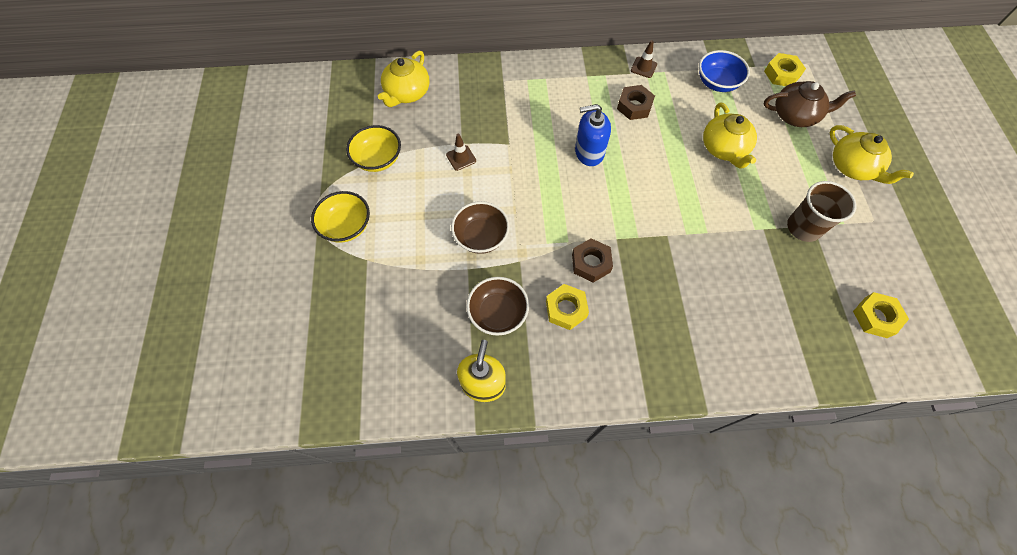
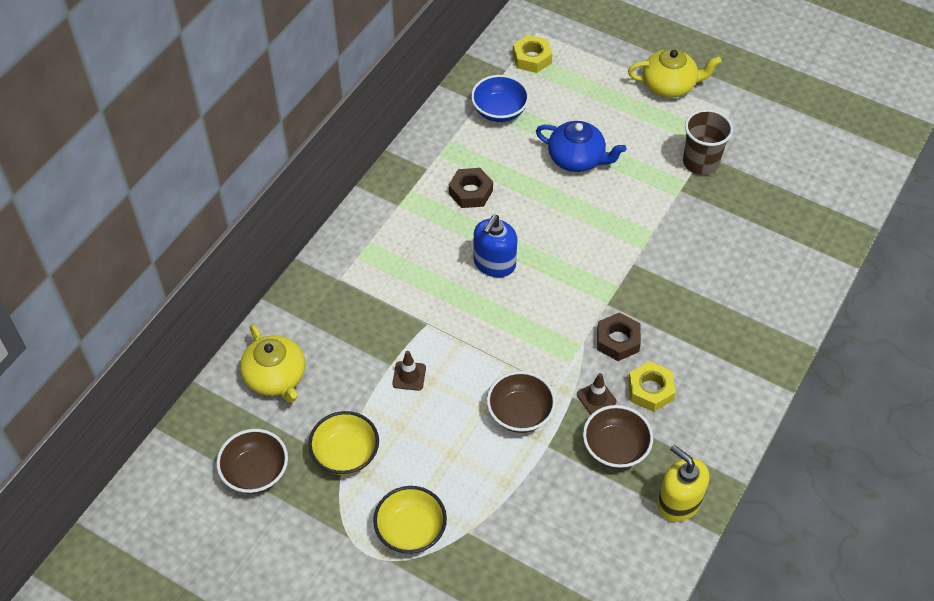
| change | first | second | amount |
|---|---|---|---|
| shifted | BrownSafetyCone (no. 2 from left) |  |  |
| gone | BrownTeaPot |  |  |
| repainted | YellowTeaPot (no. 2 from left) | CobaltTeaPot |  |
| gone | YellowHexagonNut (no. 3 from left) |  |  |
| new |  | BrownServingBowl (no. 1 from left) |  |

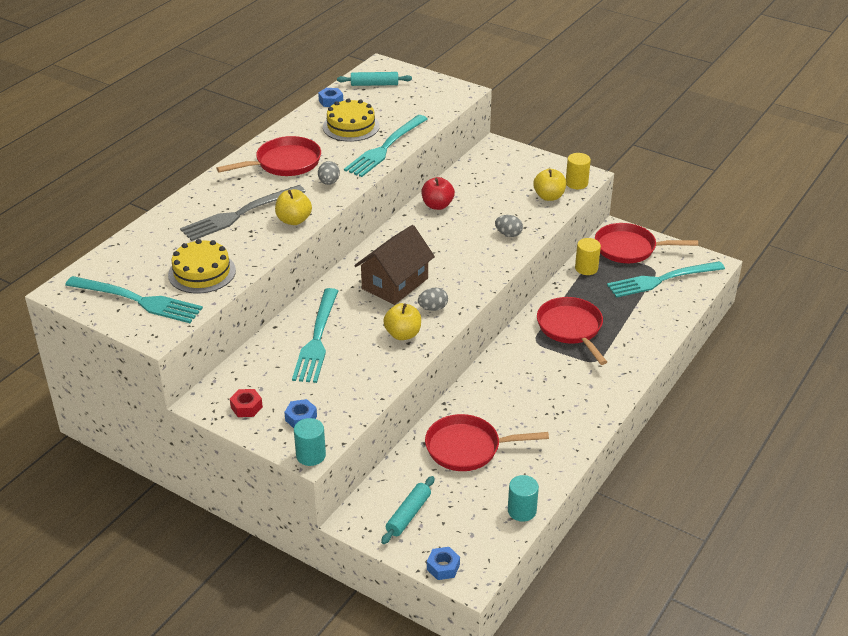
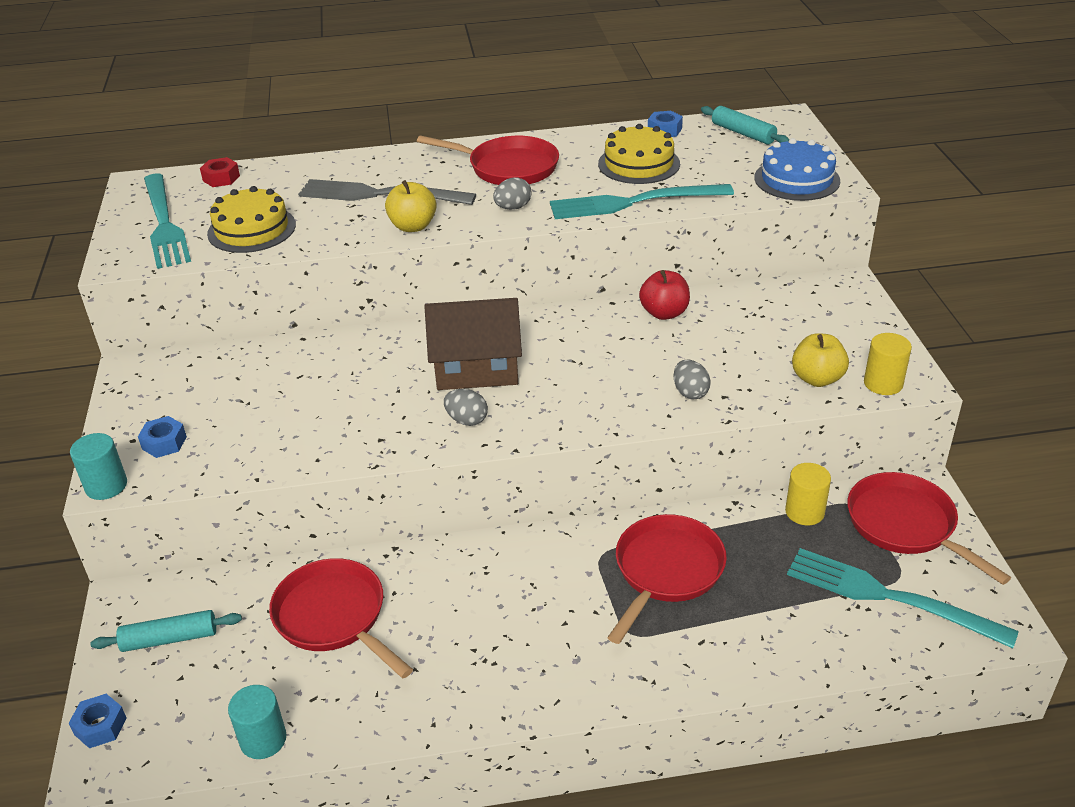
| change | first | second | amount |
|---|---|---|---|
| gone | TealDinnerFork (no. 2 from left) |  |  |
| gone | YellowToyApple (no. 2 from left) |  |  |
| shifted | CrimsonHexagonNut |  |  |
| new |  | CobaltGateau |  |

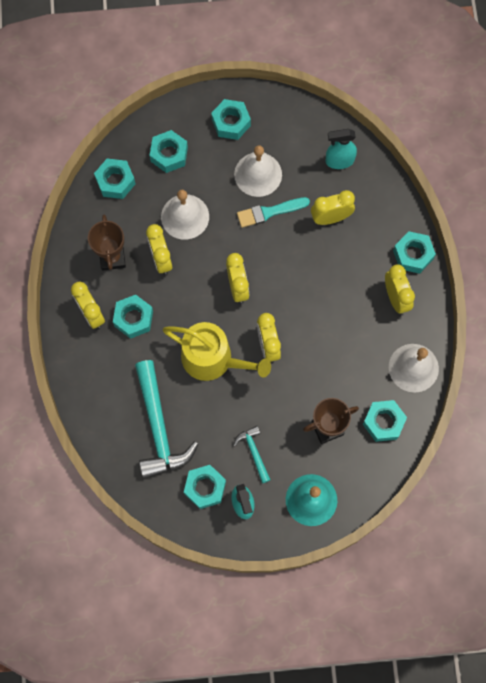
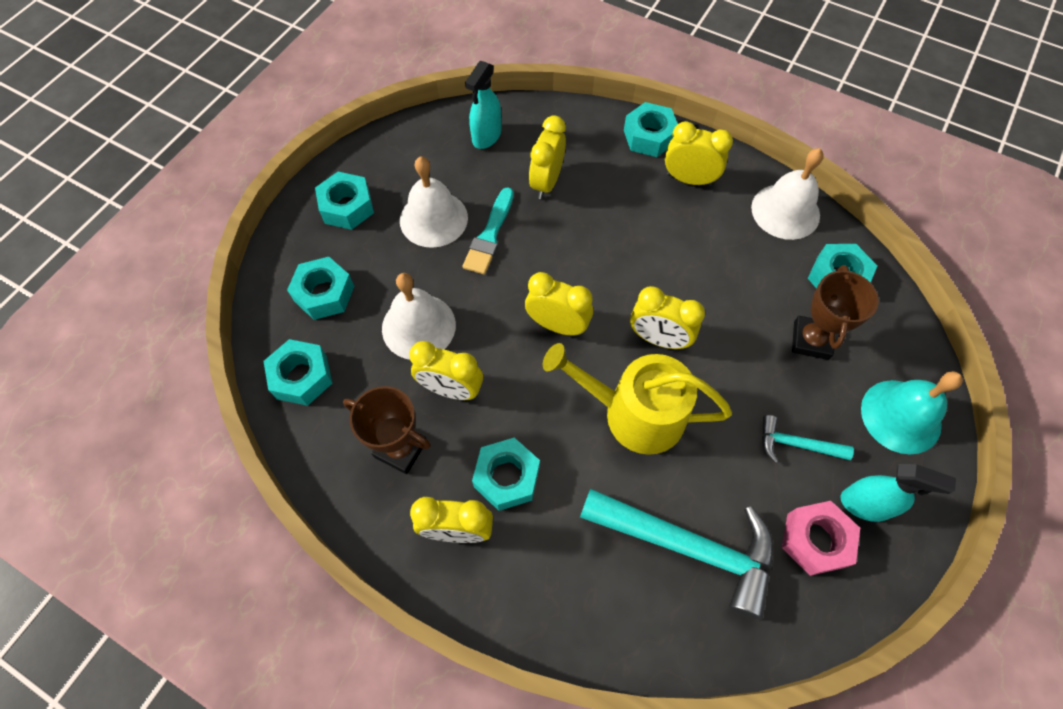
| change | first | second | amount |
|---|---|---|---|
| rotated | YellowSprinklingCan |  | 135 degrees counterclockwise |
| repainted | TealHexagonNut (no. 4 from left) | RosyHexagonNut |  |

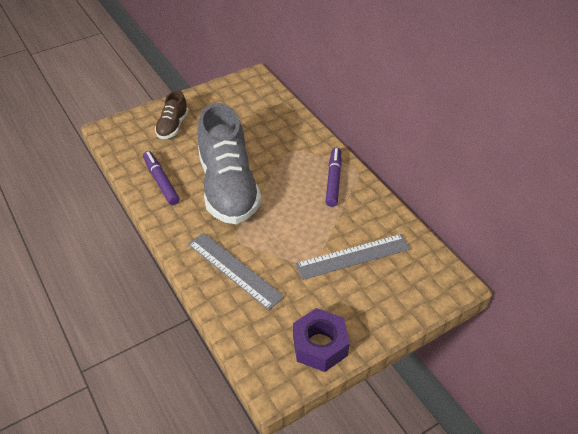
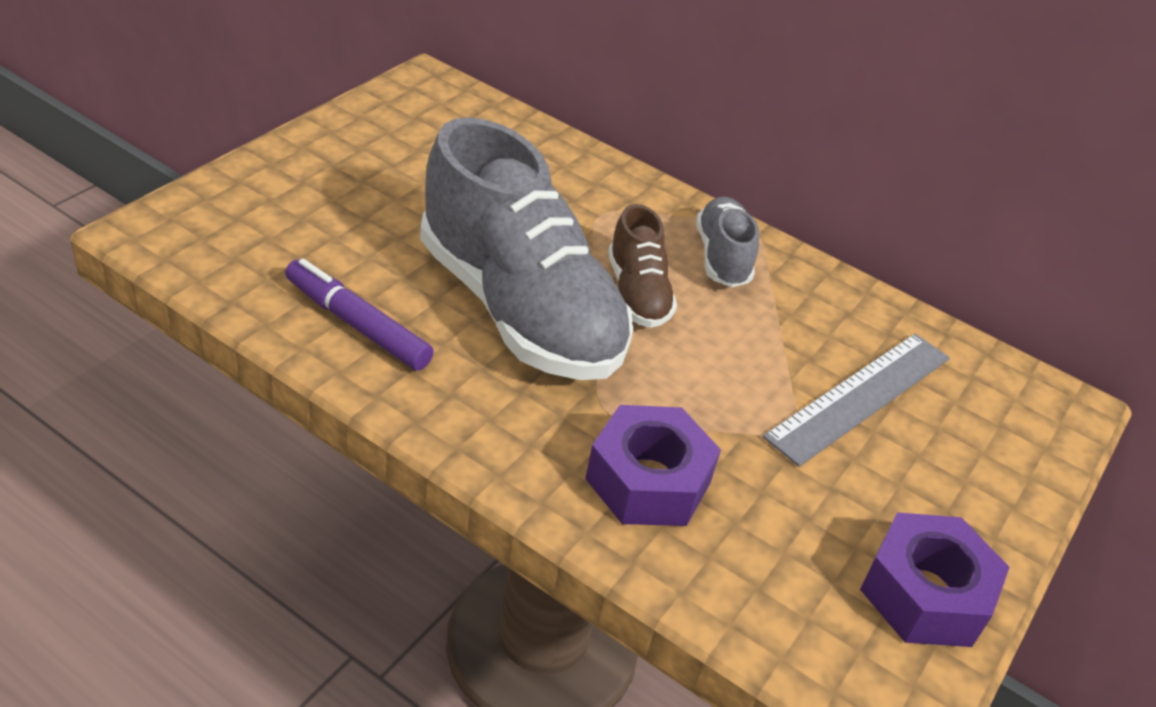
| change | first | second | amount |
|---|---|---|---|
| shifted | BrownSneaker |  |  |
| swapped | PurpleMarkerPen (no. 2 from left) | GreySneaker (no. 2 from left) |  |
| swapped | GreyStraightedge (no. 1 from left) | PurpleHexagonNut (no. 1 from left) |  |

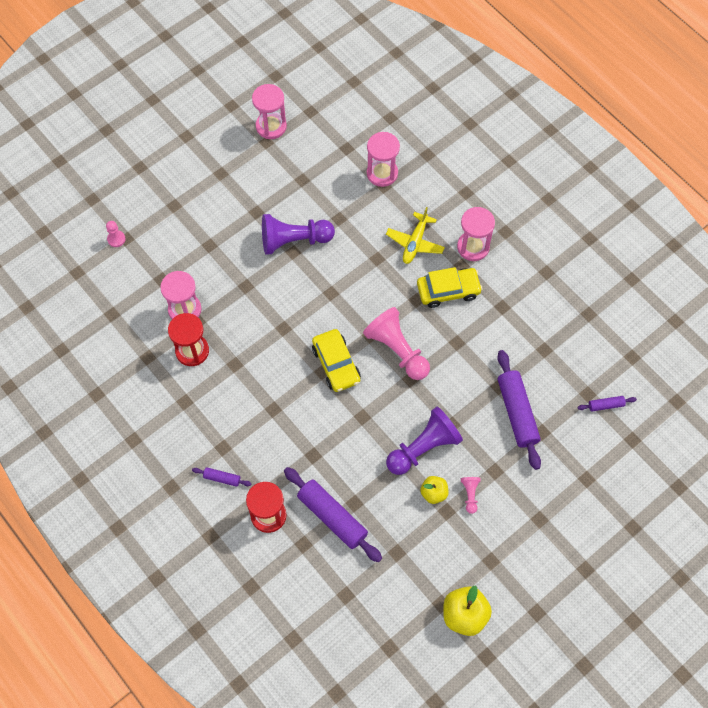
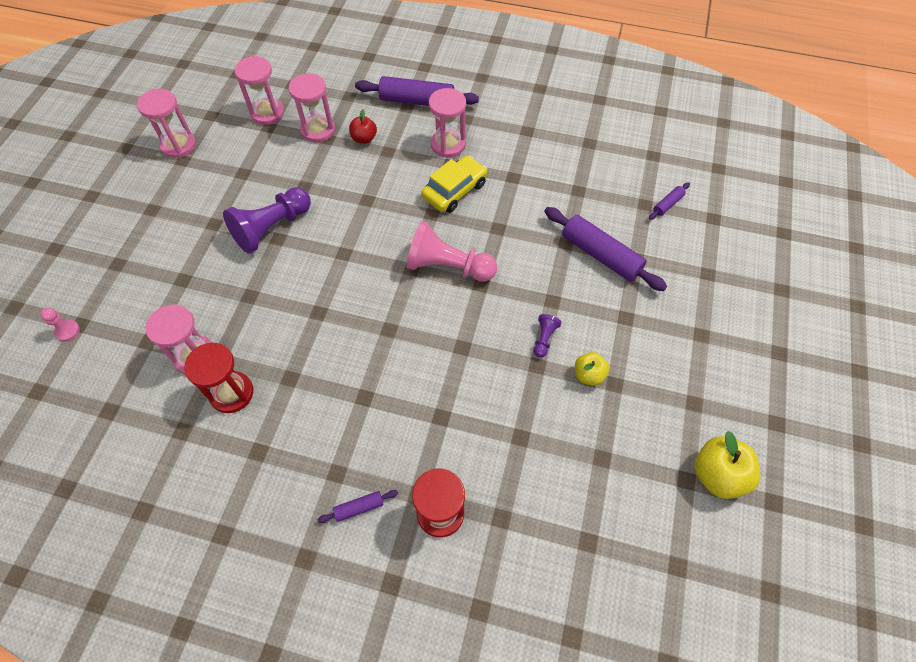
| change | first | second | amount |
|---|---|---|---|
| gone | YellowPlane |  |  |
| gone | YellowAutomobile (no. 1 from left) |  |  |
| scaled | PurpleChessPawn (no. 2 from left) |  | x0.46 |
| shifted | PurpleRollingPin (no. 2 from left) |  |  |
| gone | RosyChessPawn (no. 3 from left) |  |  |
| new |  | RosySandTimer (no. 3 from left) |  |
| new |  | CrimsonToyApple |  |

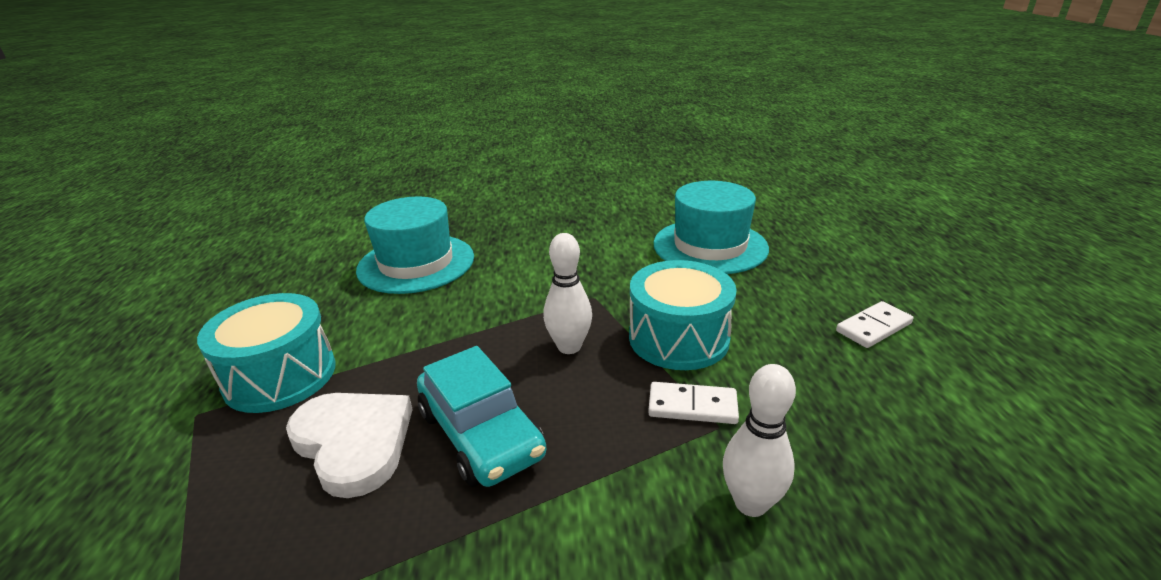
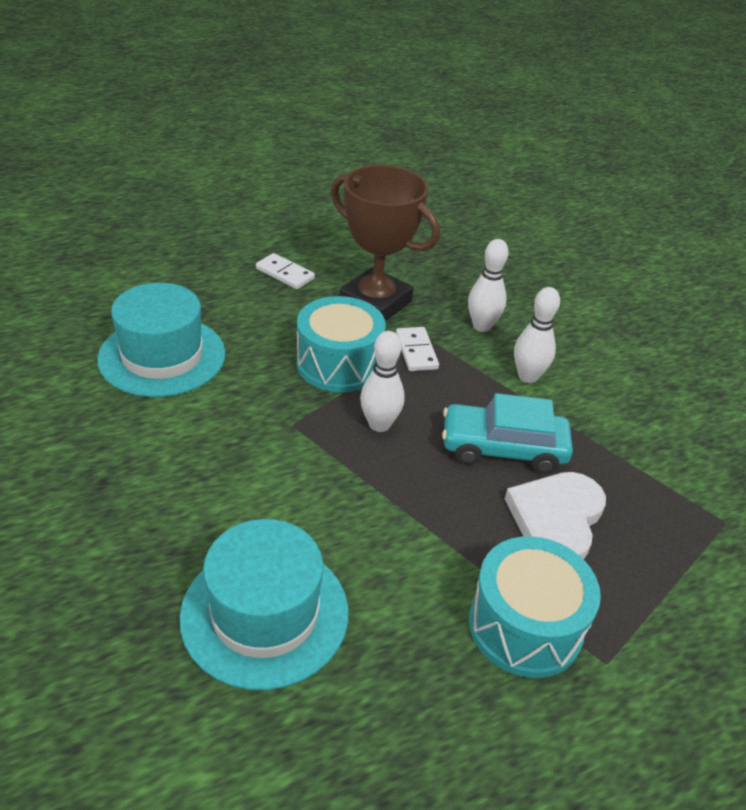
| change | first | second | amount |
|---|---|---|---|
| rotated | TealAutomobile |  | 120 degrees counterclockwise |
| new |  | BrownTrophy |  |
| new |  | WhiteSkittle (no. 3 from left) |  |

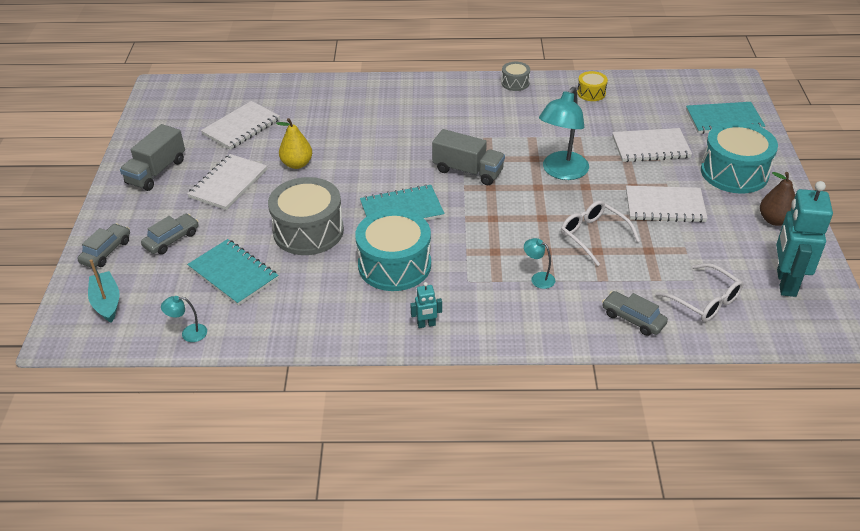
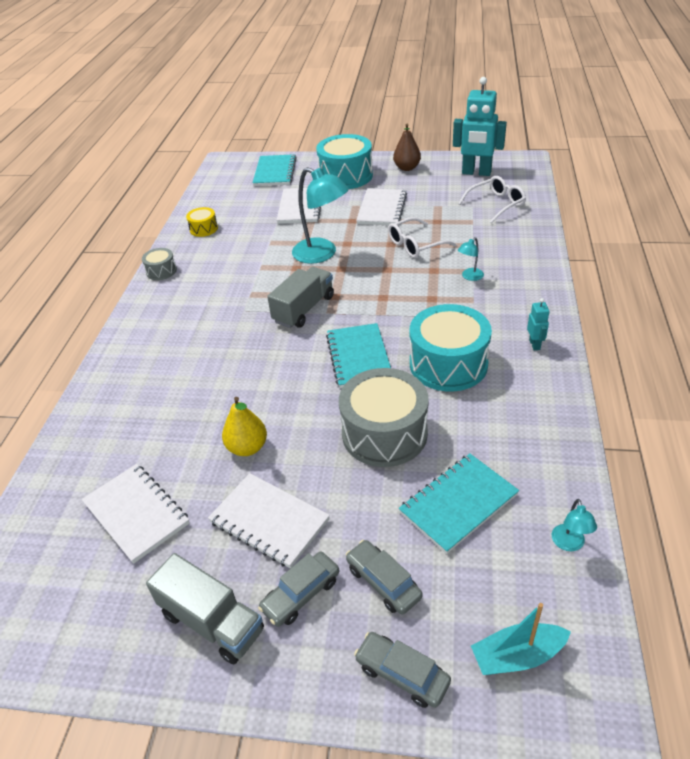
| change | first | second | amount |
|---|---|---|---|
| shifted | GreyAutomobile (no. 3 from left in the first image) | GreyAutomobile (no. 1 from left) |  |

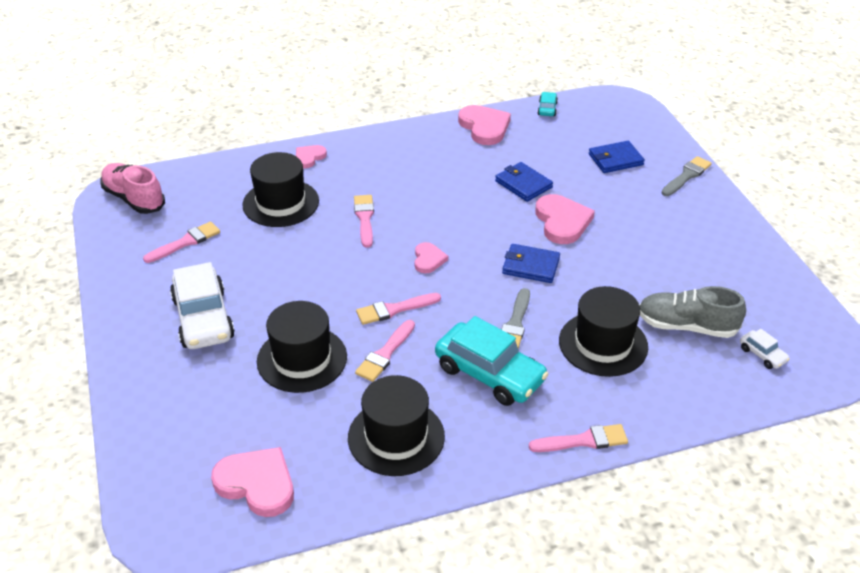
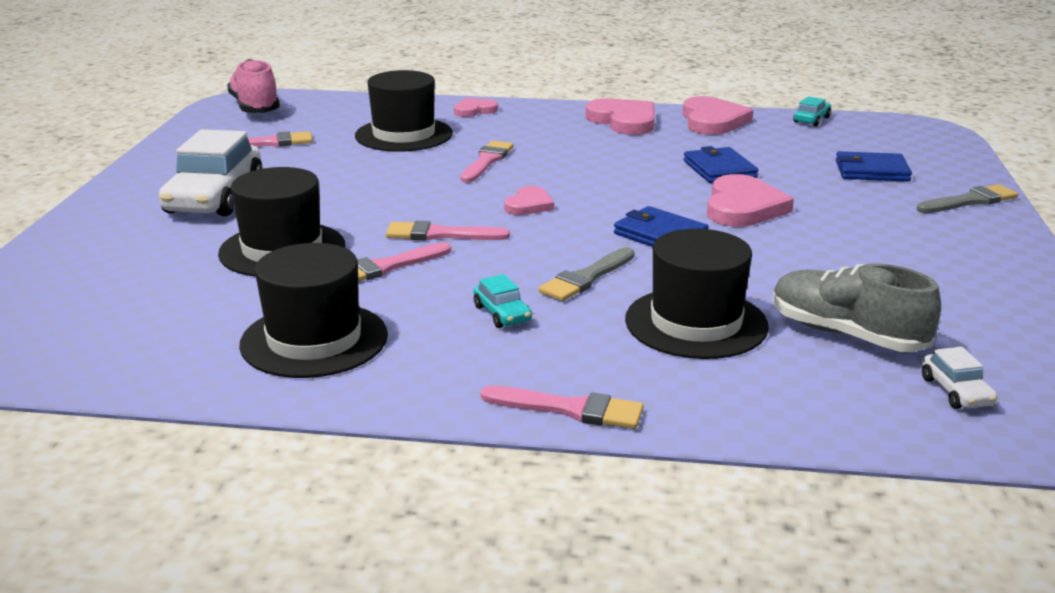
| change | first | second | amount |
|---|---|---|---|
| scaled | TealAutomobile (no. 1 from left) |  | x0.45 |
| shifted | RosyHeartShape (no. 1 from left in the first image) | RosyHeartShape (no. 3 from left) |  |

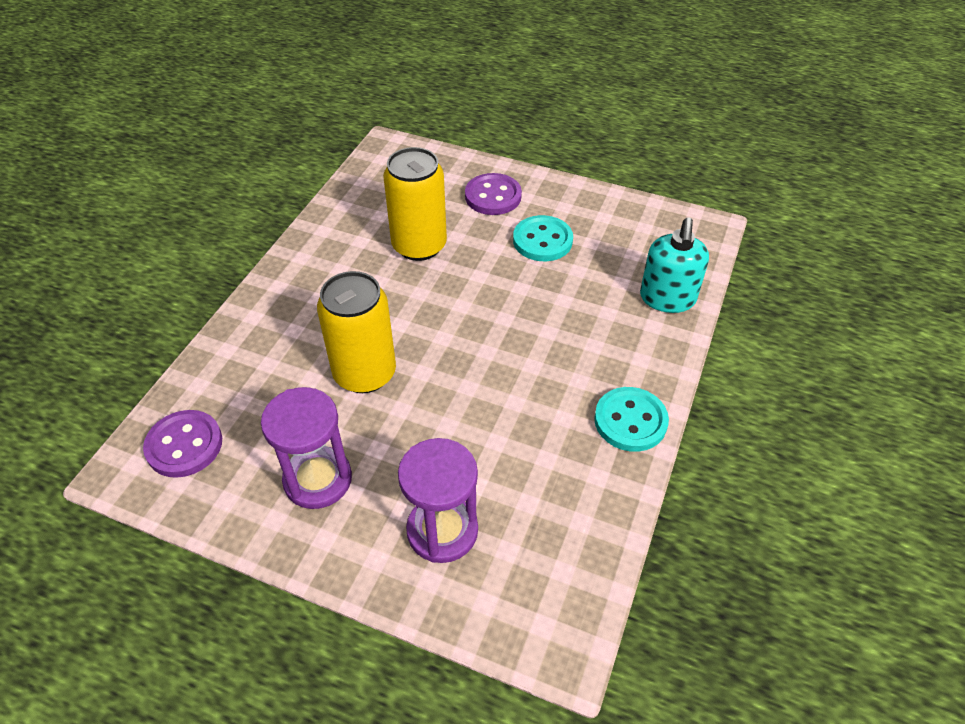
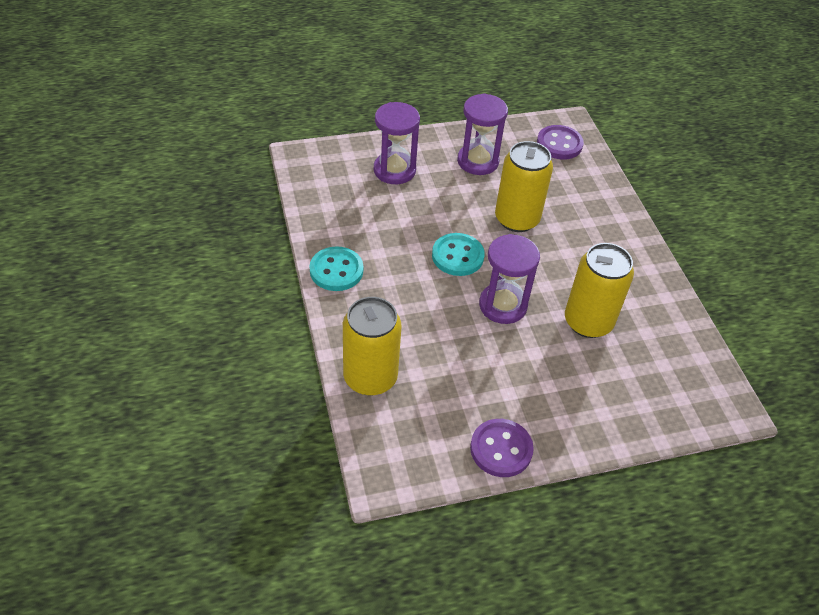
| change | first | second | amount |
|---|---|---|---|
| shifted | PurpleButton (no. 2 from left in the first image) | PurpleButton (no. 1 from left) |  |
| shifted | TealButton (no. 1 from left in the first image) | TealButton (no. 2 from left) |  |
| swapped | TealSoapPump | YellowSodaCan (no. 1 from left) |  |
| new |  | PurpleSandTimer (no. 3 from left) |  |

